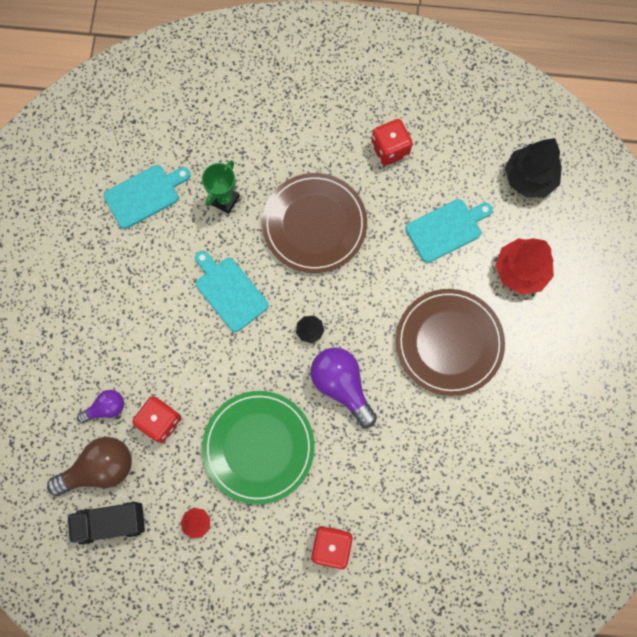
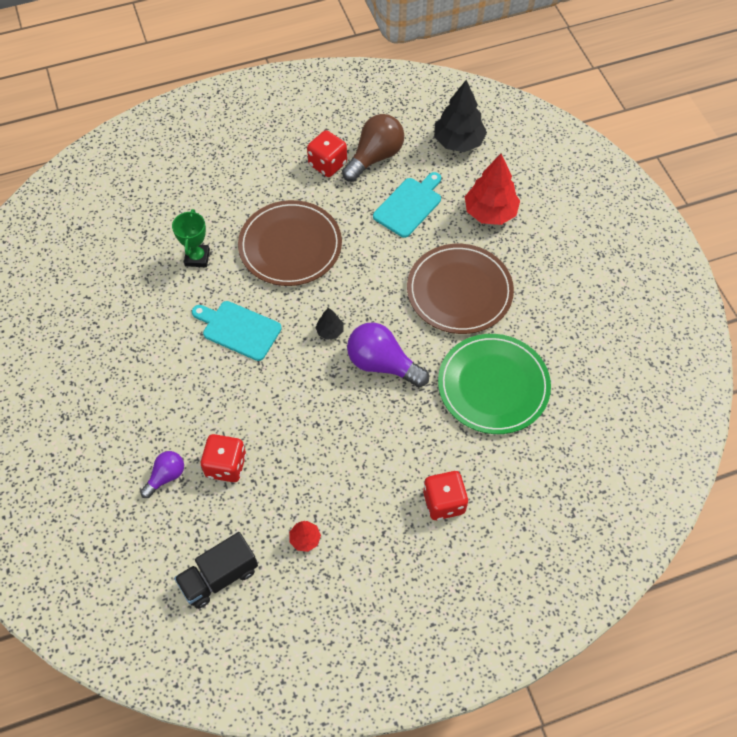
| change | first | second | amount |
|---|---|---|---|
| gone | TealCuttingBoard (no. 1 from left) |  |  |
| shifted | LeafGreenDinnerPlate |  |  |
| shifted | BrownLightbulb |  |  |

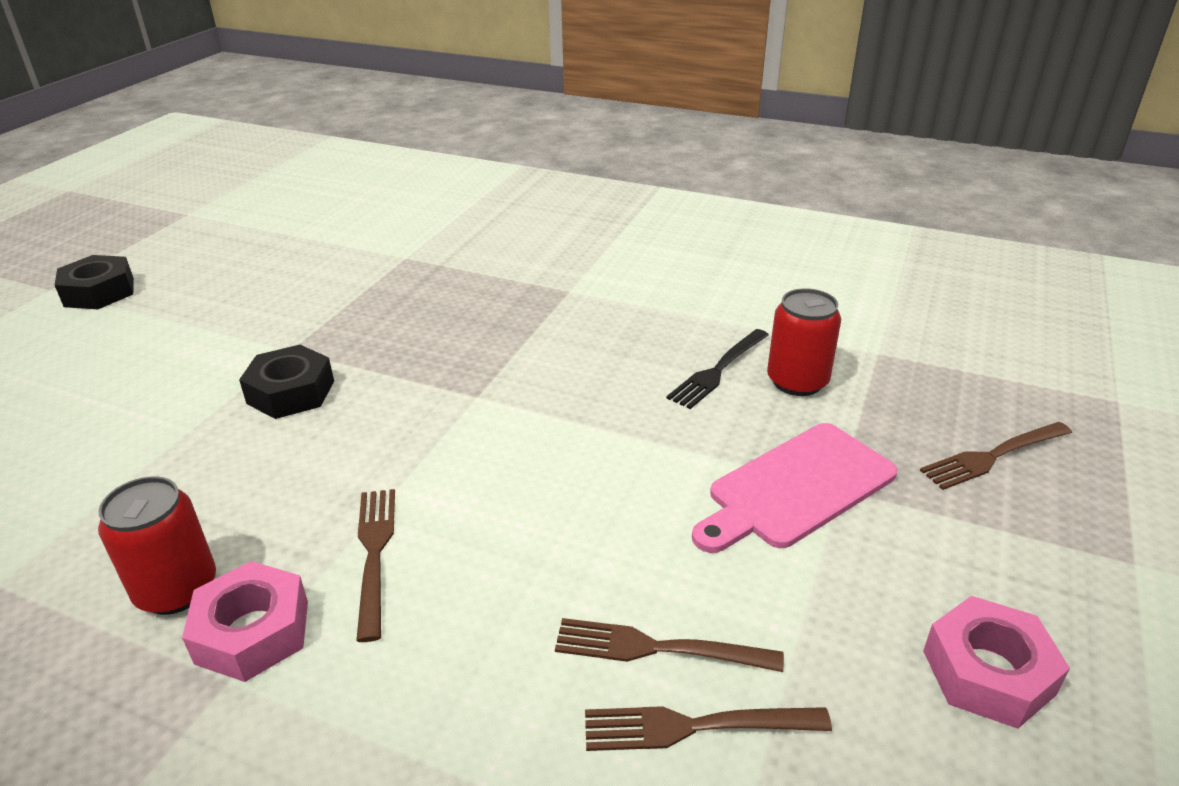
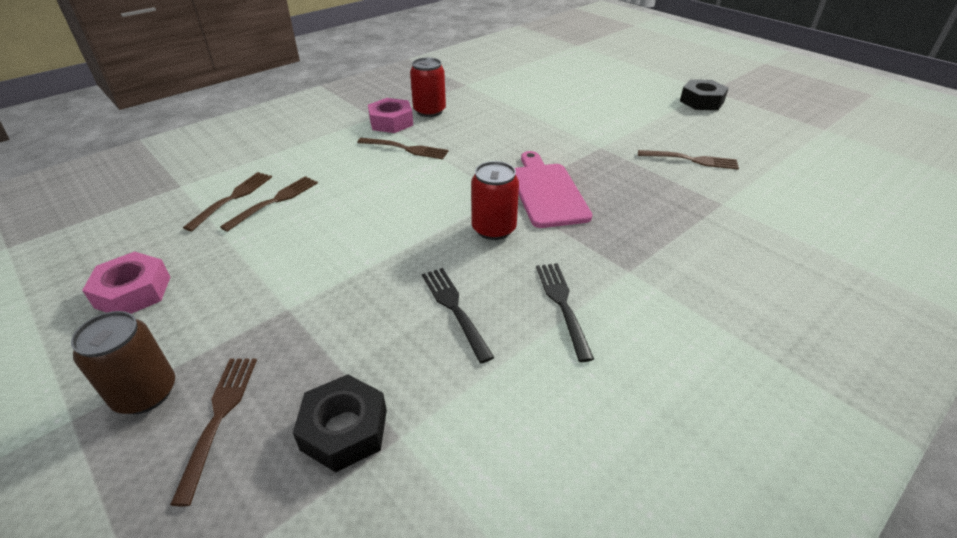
| change | first | second | amount |
|---|---|---|---|
| shifted | CrimsonSodaCan (no. 2 from left) |  |  |
| shifted | JetBlackHexagonNut (no. 2 from left in the first image) | JetBlackHexagonNut (no. 1 from left) |  |
| shifted | RosyCuttingBoard |  |  |
| new |  | BrownDinnerFork (no. 5 from left) |  |
| new |  | JetBlackDinnerFork (no. 2 from left) |  |
| new |  | BrownSodaCan |  |

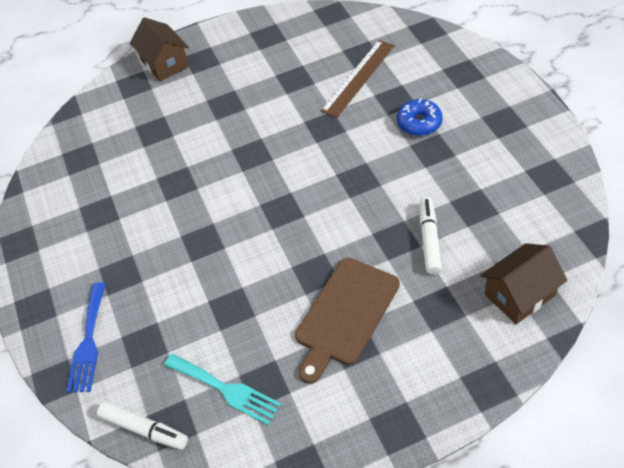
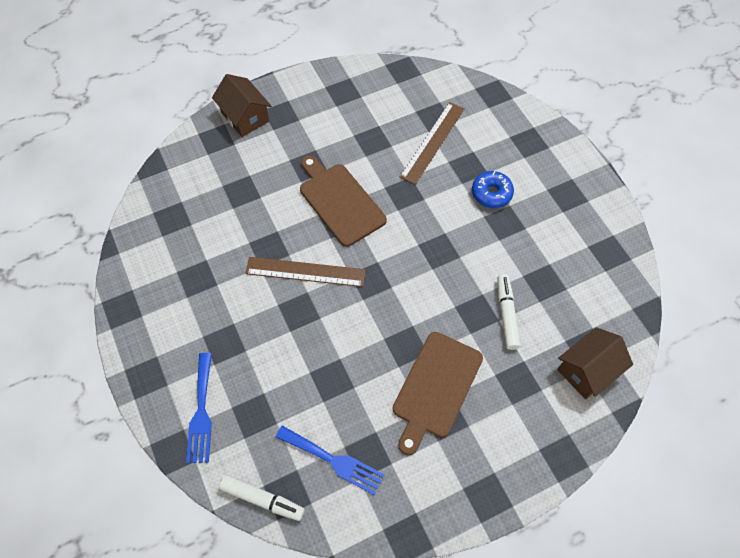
| change | first | second | amount |
|---|---|---|---|
| repainted | TealDinnerFork | CobaltDinnerFork (no. 2 from left) |  |
| new |  | BrownCuttingBoard (no. 1 from left) |  |
| new |  | BrownStraightedge (no. 1 from left) |  |

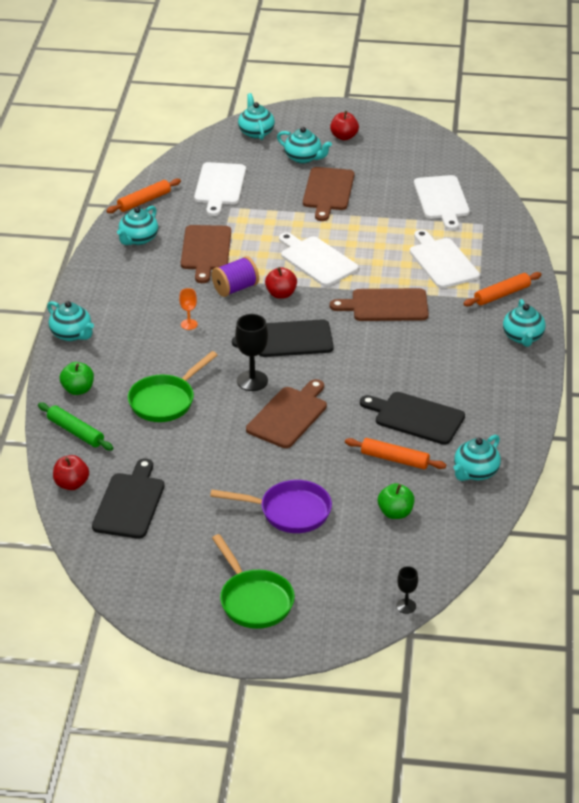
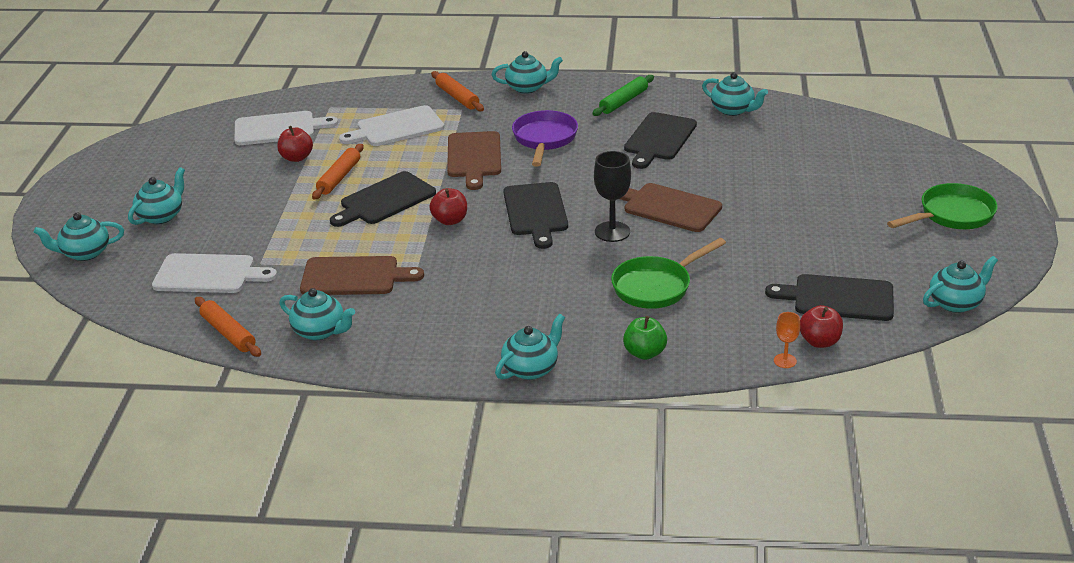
| change | first | second | amount |
|---|---|---|---|
| shifted | CrimsonToyApple (no. 3 from left in the first image) | CrimsonToyApple (no. 1 from left) |  |
| gone | BrownCuttingBoard (no. 3 from left) |  |  |
| repainted | WhiteCuttingBoard (no. 2 from left) | JetBlackCuttingBoard (no. 1 from left) |  |
| gone | PurpleReelOfThread |  |  |
| shifted | OrangeColouredGoblet |  |  |
| rotated | LeafGreenSkillet (no. 1 from left) |  | 105 degrees clockwise |
| shifted | LeafGreenRollingPin |  |  |
| shifted | OrangeColouredRollingPin (no. 2 from left) |  |  |
| shifted | PurpleSkillet |  |  |
| gone | LeafGreenToyApple (no. 2 from left) |  |  |
| gone | JetBlackGoblet (no. 2 from left) |  |  |
| new |  | TealTeaPot (no. 7 from left) |  |

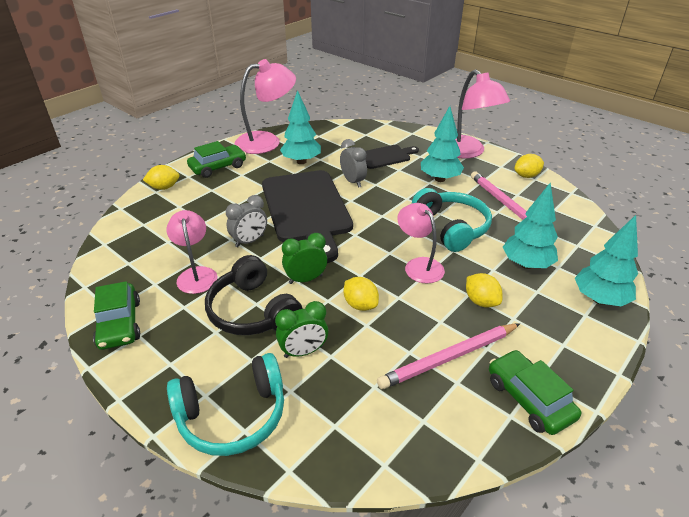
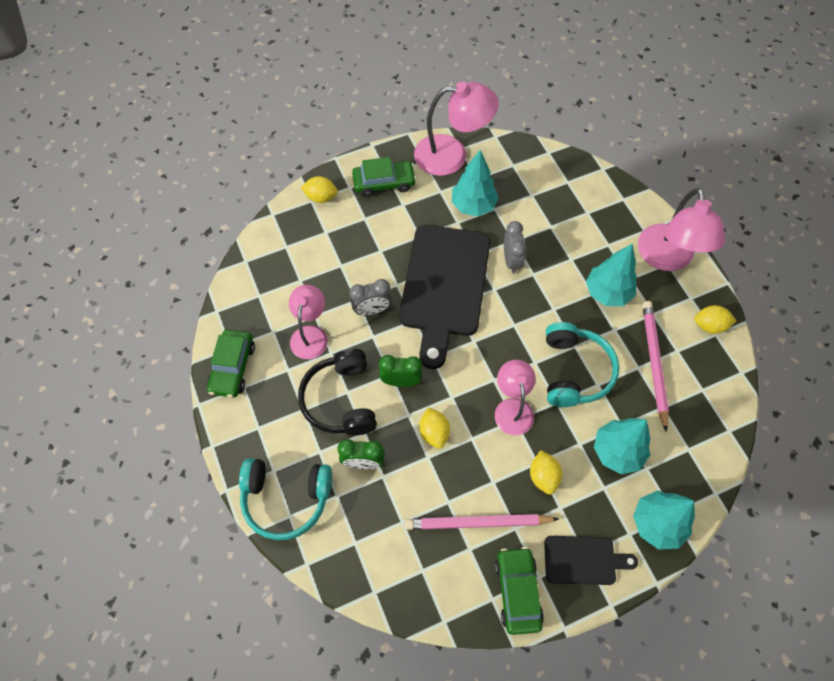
| change | first | second | amount |
|---|---|---|---|
| shifted | JetBlackCuttingBoard (no. 2 from left) |  |  |

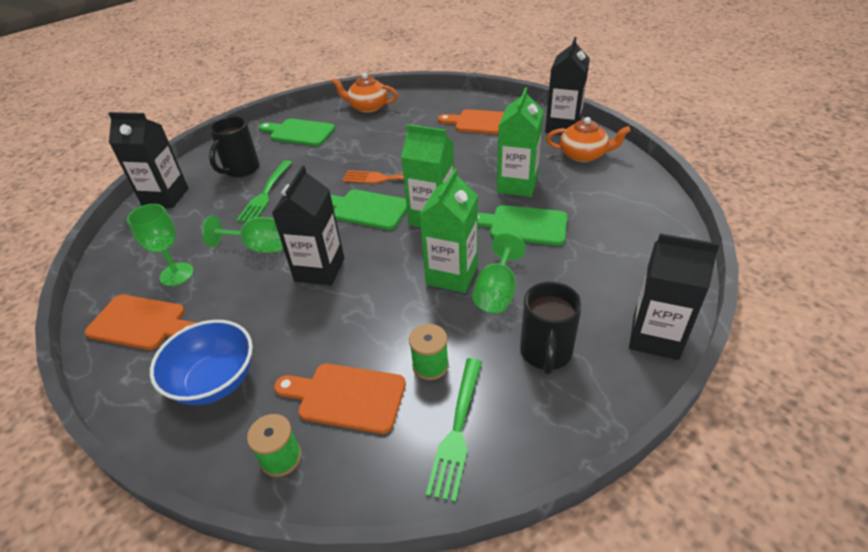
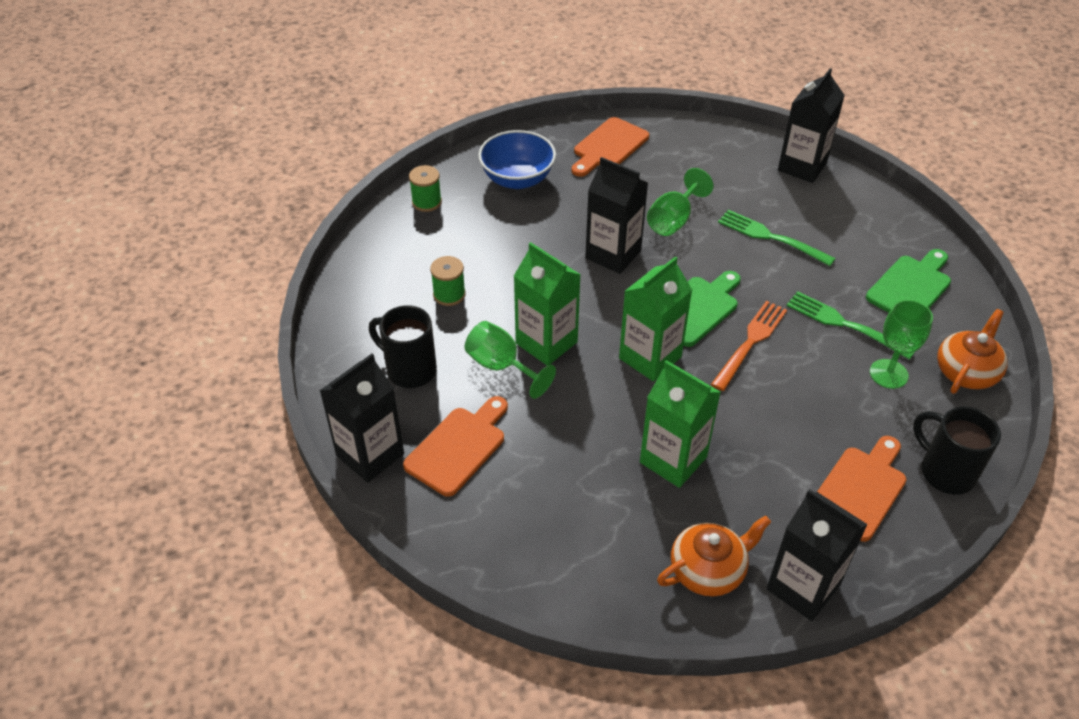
| change | first | second | amount |
|---|---|---|---|
| shifted | JetBlackMug (no. 1 from left in the first image) | JetBlackMug (no. 2 from left) |  |
| rotated | OrangeColouredTeaPot (no. 2 from left in the first image) | OrangeColouredTeaPot (no. 1 from left) | 150 degrees counterclockwise |
| shifted | LeafGreenGoblet (no. 1 from left in the first image) | LeafGreenGoblet (no. 3 from left) |  |
| gone | LeafGreenCuttingBoard (no. 3 from left) |  |  |
| shifted | LeafGreenDinnerFork (no. 2 from left) |  |  |
| shifted | OrangeColouredCuttingBoard (no. 2 from left in the first image) | OrangeColouredCuttingBoard (no. 1 from left) |  |

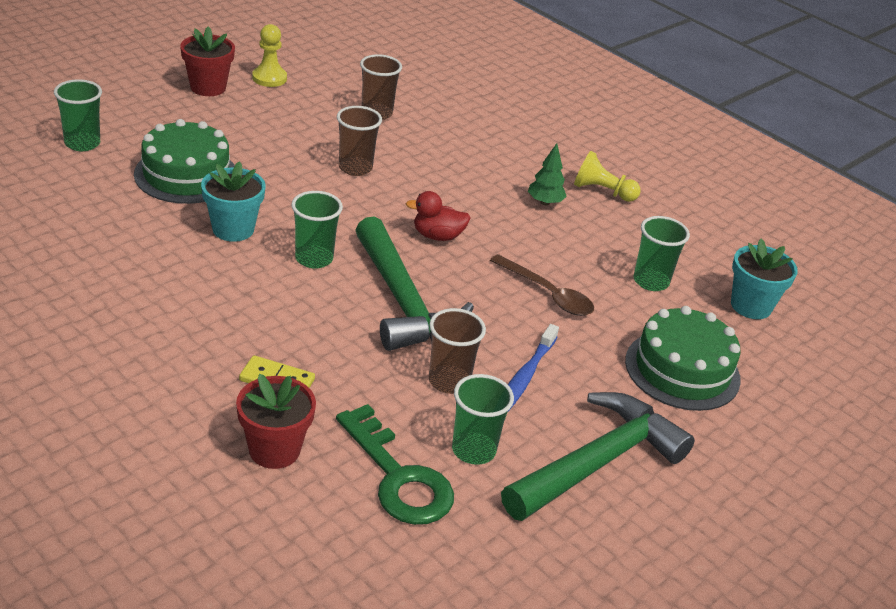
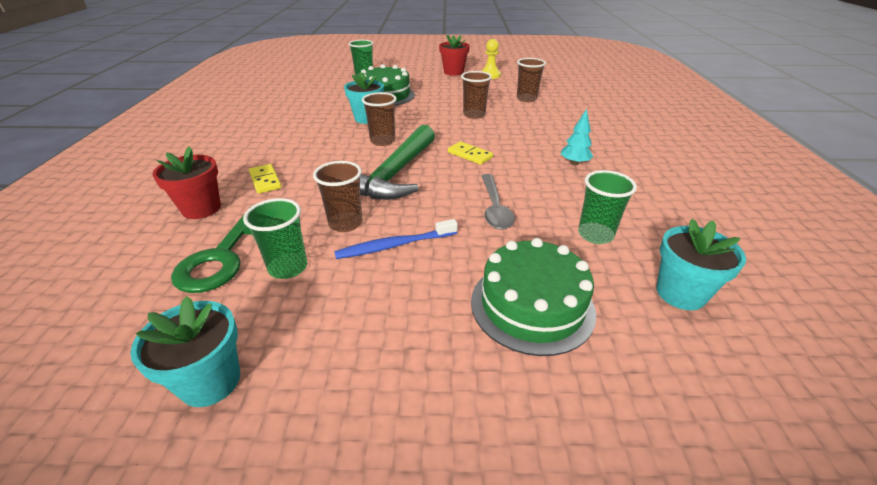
| change | first | second | amount |
|---|---|---|---|
| repainted | LeafGreenTree | TealTree |  |
| gone | YellowChessPawn (no. 2 from left) |  |  |
| repainted | LeafGreenBeaker (no. 2 from left) | BrownBeaker (no. 2 from left) |  |
| swapped | CrimsonRubberDuck | YellowDominoTile (no. 2 from left) |  |
| repainted | BrownSpoon | GreySpoon |  |
| gone | LeafGreenClawHammer (no. 2 from left) |  |  |
| new |  | TealPlantPot (no. 1 from left) |  |

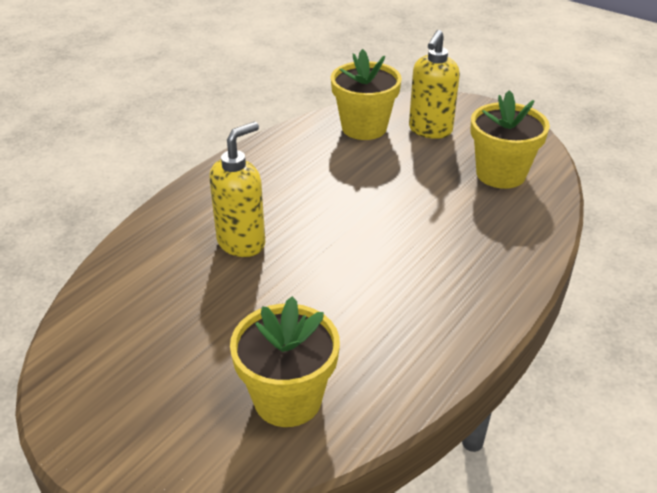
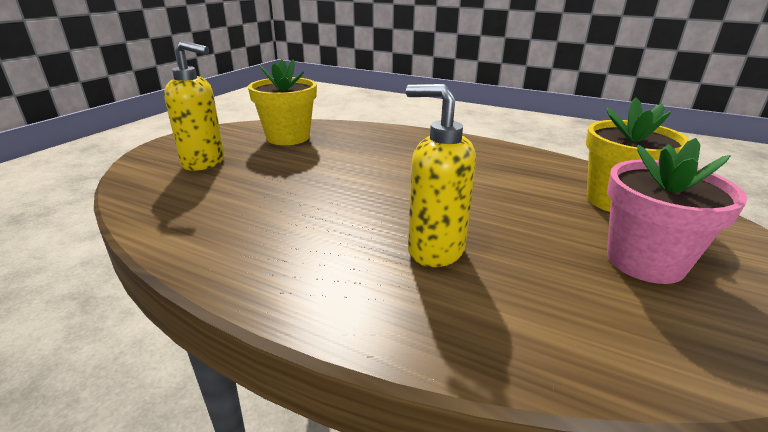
| change | first | second | amount |
|---|---|---|---|
| gone | YellowPlantPot (no. 2 from left) |  |  |
| new |  | RosyPlantPot |  |

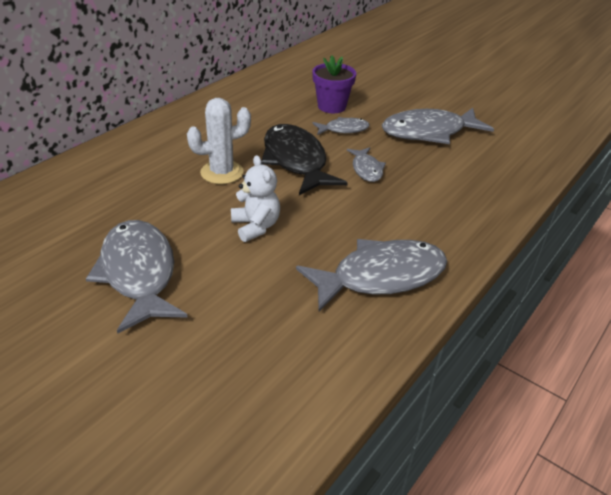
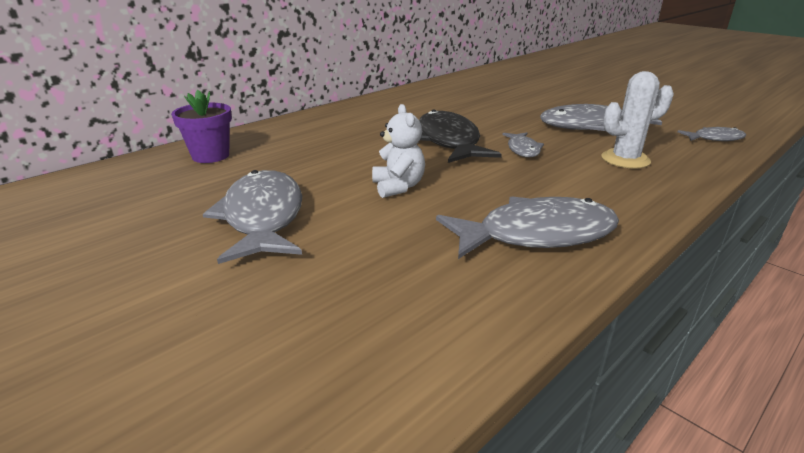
| change | first | second | amount |
|---|---|---|---|
| shifted | PurplePlantPot |  |  |
| shifted | WhitePricklyPlant |  |  |
| shifted | GreyToyFish (no. 2 from left in the first image) | GreyToyFish (no. 5 from left) |  |

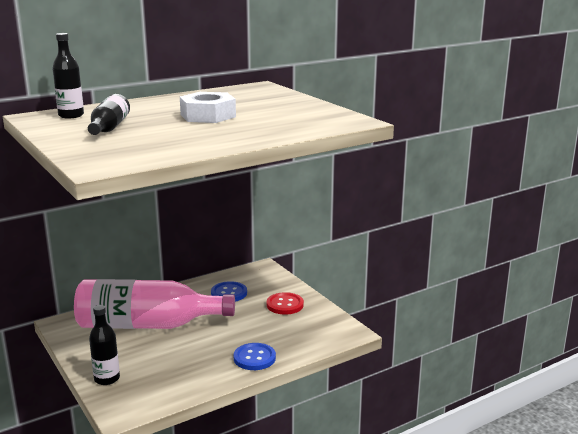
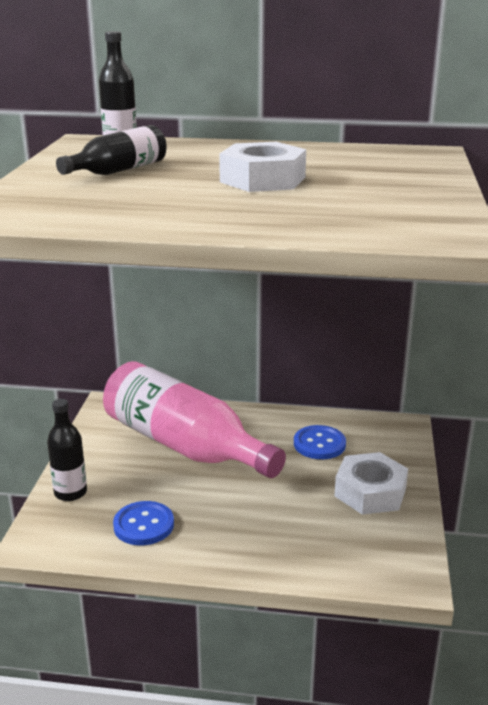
| change | first | second | amount |
|---|---|---|---|
| swapped | CrimsonButton | WhiteHexagonNut (no. 2 from left) |  |
| shifted | CobaltButton (no. 2 from left in the first image) | CobaltButton (no. 1 from left) |  |

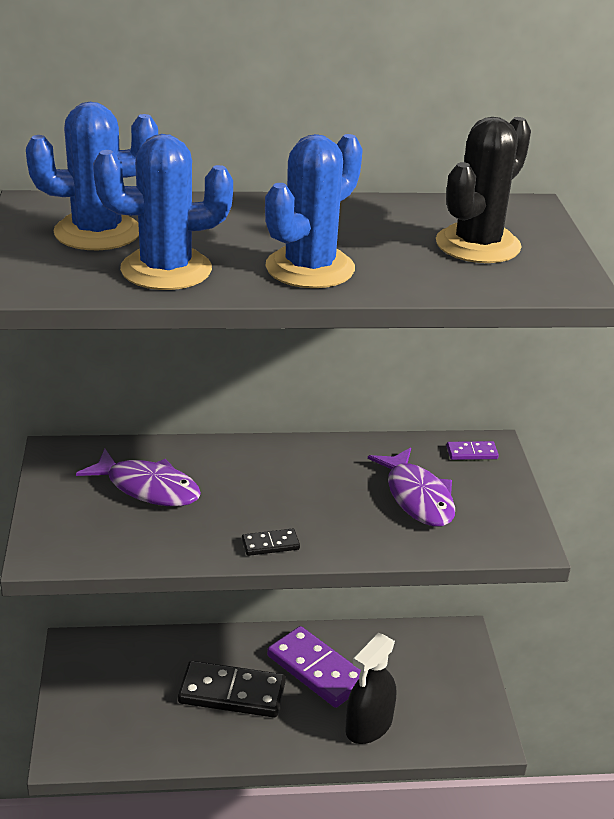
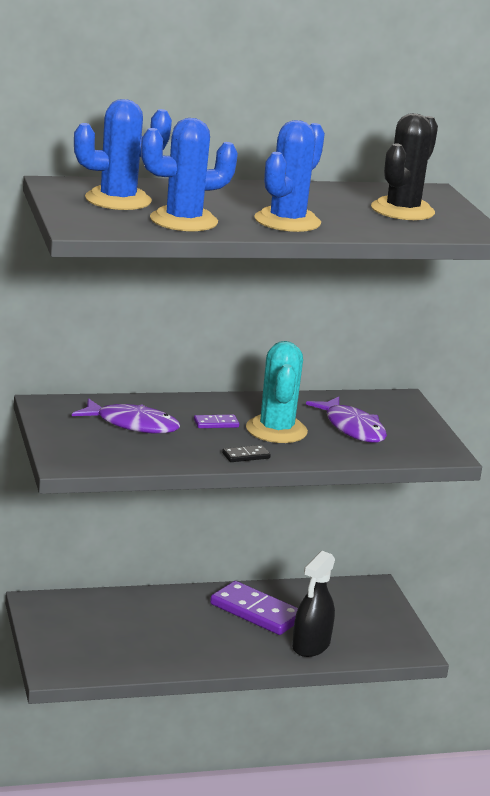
| change | first | second | amount |
|---|---|---|---|
| shifted | PurpleDominoTile (no. 2 from left in the first image) | PurpleDominoTile (no. 1 from left) |  |
| gone | JetBlackDominoTile (no. 1 from left) |  |  |
| new |  | TealPricklyPlant |  |

